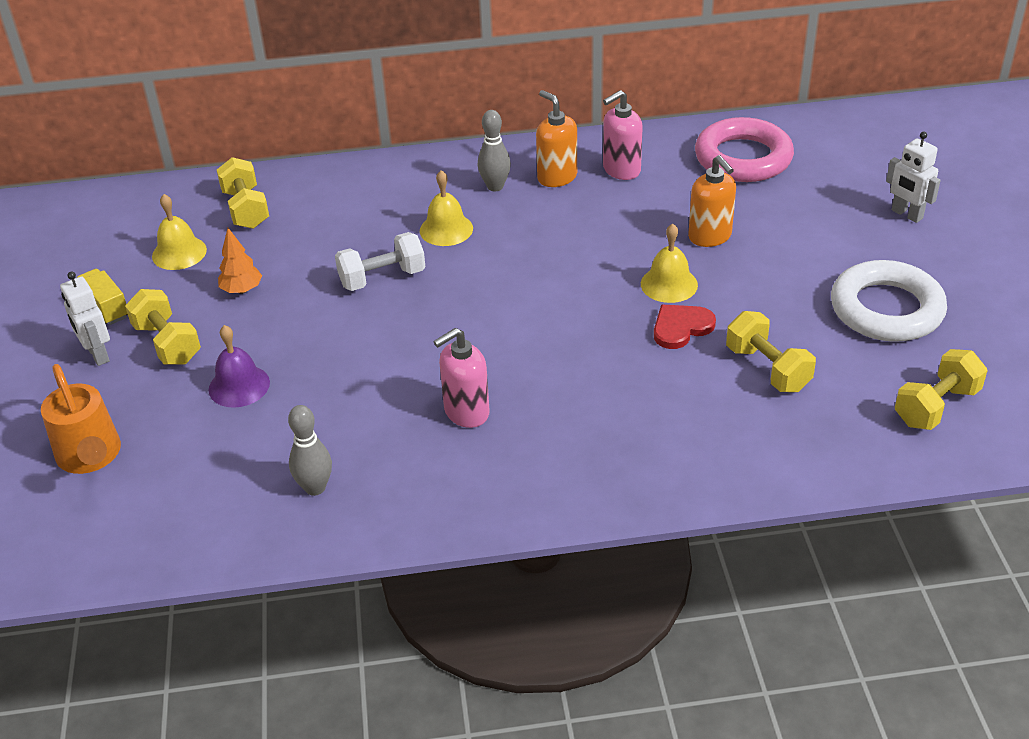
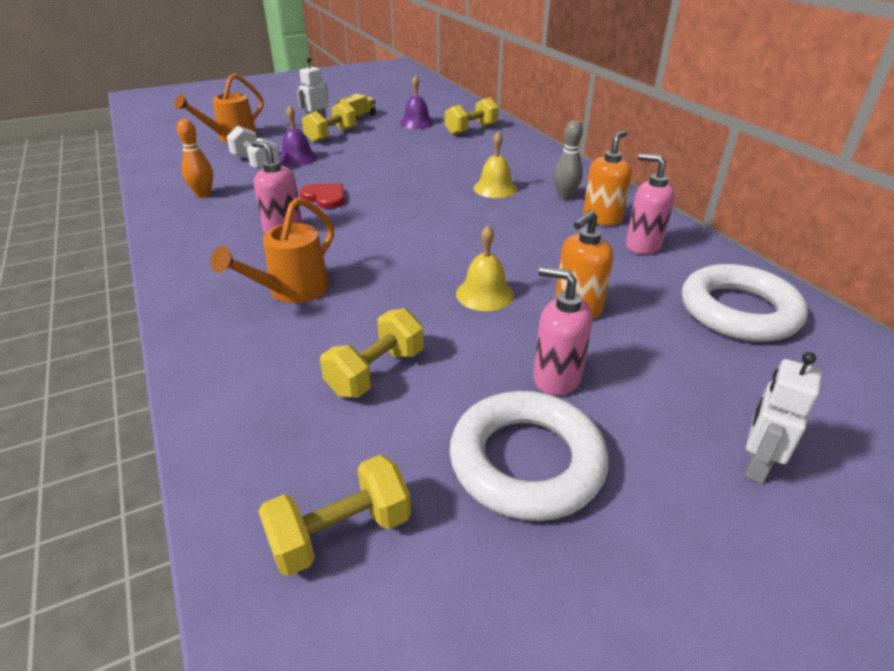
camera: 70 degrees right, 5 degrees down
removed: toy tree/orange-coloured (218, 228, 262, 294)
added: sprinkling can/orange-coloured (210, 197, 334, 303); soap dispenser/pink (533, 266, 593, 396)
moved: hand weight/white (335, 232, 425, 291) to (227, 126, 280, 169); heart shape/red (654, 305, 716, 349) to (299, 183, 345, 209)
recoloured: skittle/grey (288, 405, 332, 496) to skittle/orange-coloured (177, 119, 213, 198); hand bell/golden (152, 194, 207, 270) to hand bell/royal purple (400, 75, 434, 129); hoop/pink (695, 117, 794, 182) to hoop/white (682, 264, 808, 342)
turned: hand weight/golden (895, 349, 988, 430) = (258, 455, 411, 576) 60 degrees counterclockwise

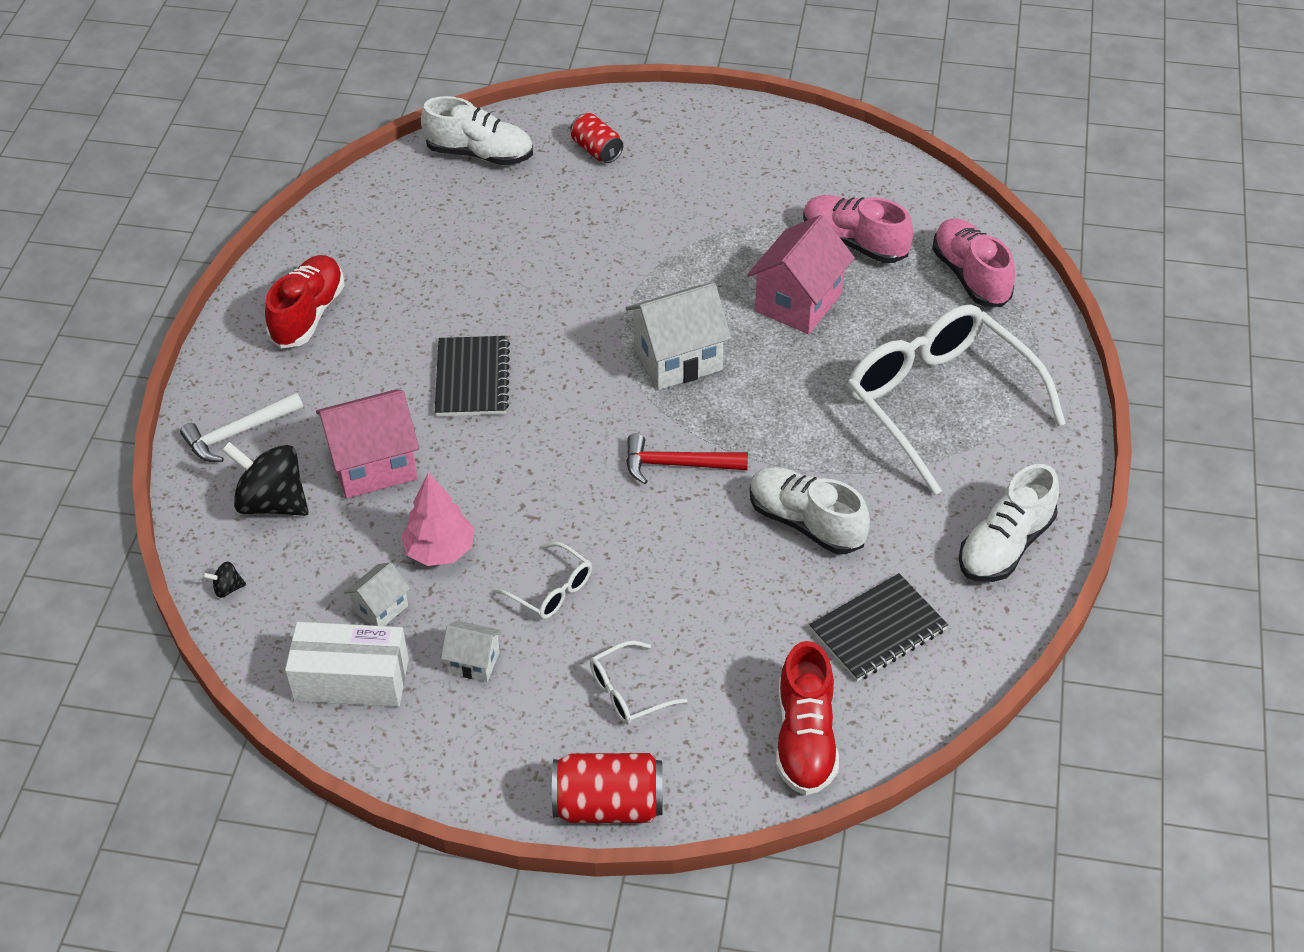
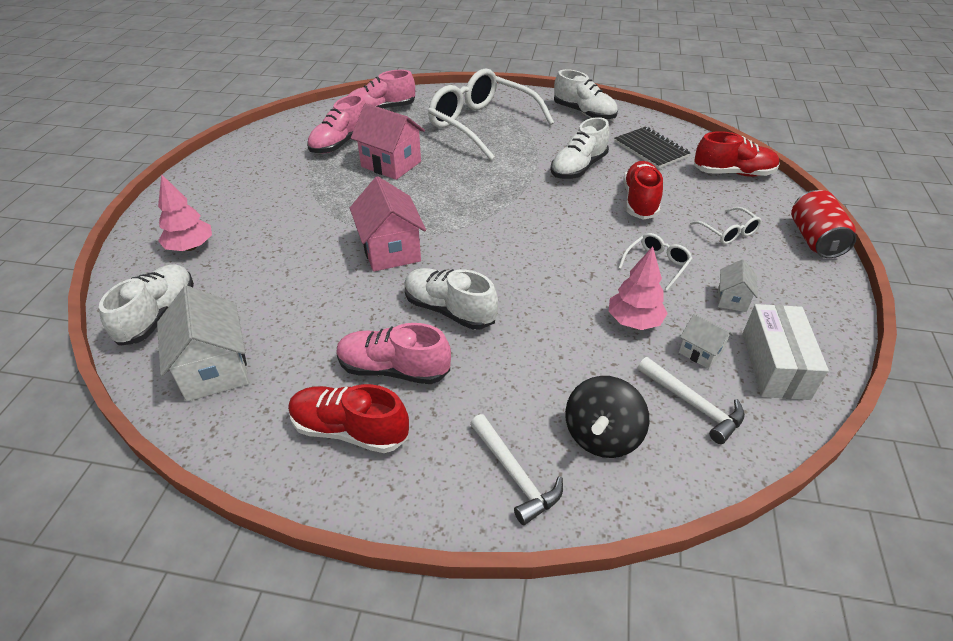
camera: 90 degrees left, 5 degrees down
removed: toy top/ebony (203, 562, 246, 598); hammer/red (626, 433, 748, 484)
added: sneaker/pink (336, 323, 451, 384); sneaker/red (623, 161, 663, 220); hammer/white (638, 357, 745, 444)
moved: cottage/white (626, 283, 731, 390) to (157, 286, 249, 402); cottage/pink (316, 389, 419, 499) to (350, 176, 426, 272)
replaced: tin/red (570, 113, 623, 163) to toy tree/pink (158, 174, 212, 251); notepad/ebony (435, 336, 510, 416) to sneaker/white (405, 268, 498, 330)
turned: eyeglasses/white (848, 305, 1066, 495) = (428, 69, 554, 160) 75 degrees clockwise

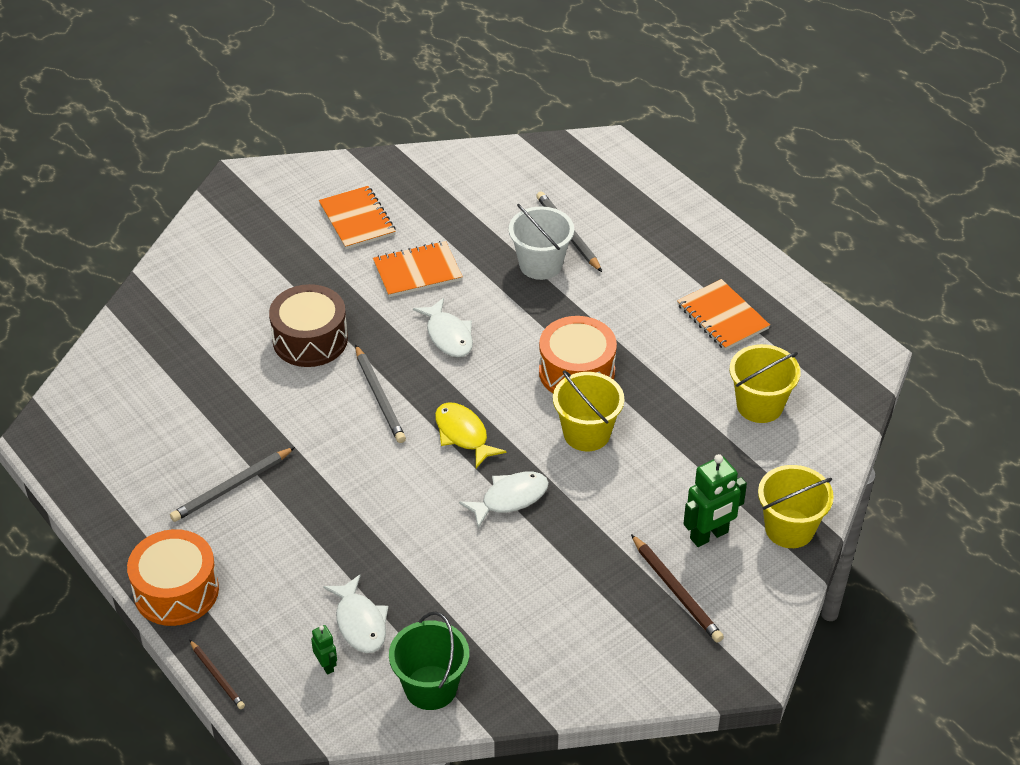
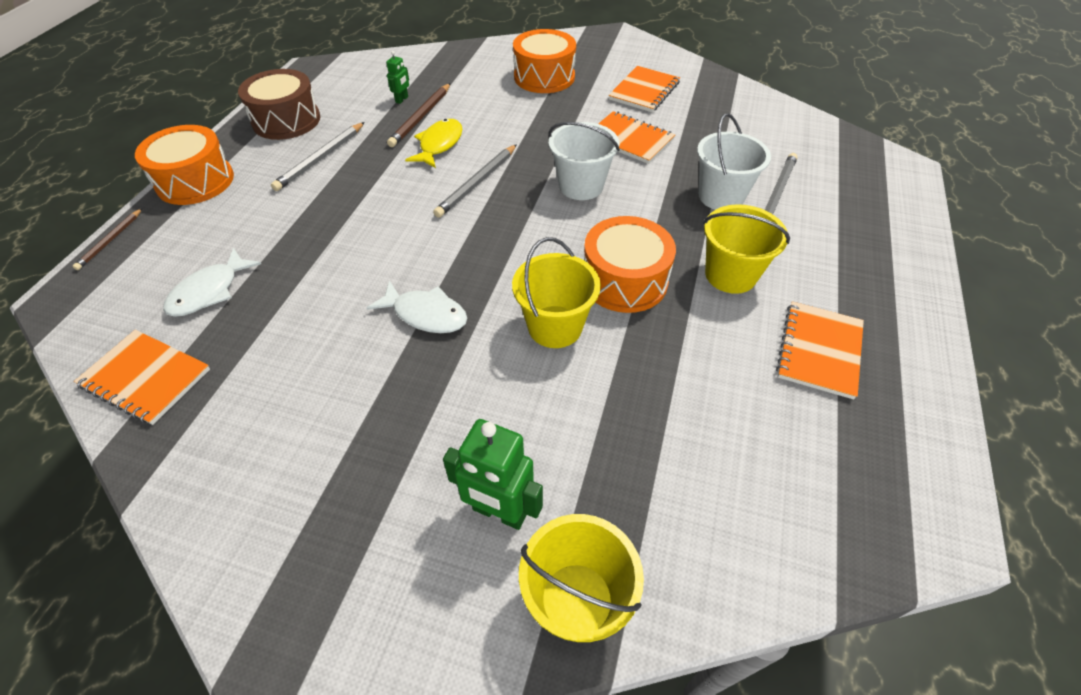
camera: 55 degrees right, 5 degrees up
added: snare drum/orange-coloured (513, 29, 576, 93)
moved: snare drum/dark brown (269, 284, 348, 367) to (238, 69, 320, 140); robot/emerald (311, 625, 337, 675) to (386, 51, 409, 104); wooden pencil/dark brown (631, 534, 724, 643) to (387, 83, 451, 147); toy fish/golden (435, 402, 506, 468) to (405, 119, 462, 168); pail/golden (730, 344, 801, 423) to (703, 204, 790, 294)
replaced: pail/emerald (389, 612, 469, 710) to notepad/orange-coloured (74, 330, 210, 425); toy fish/white (413, 298, 473, 358) to pail/white (548, 122, 620, 200)
turned: wooden pencil/grey (170, 447, 295, 522) = (271, 122, 365, 191) 75 degrees counterclockwise

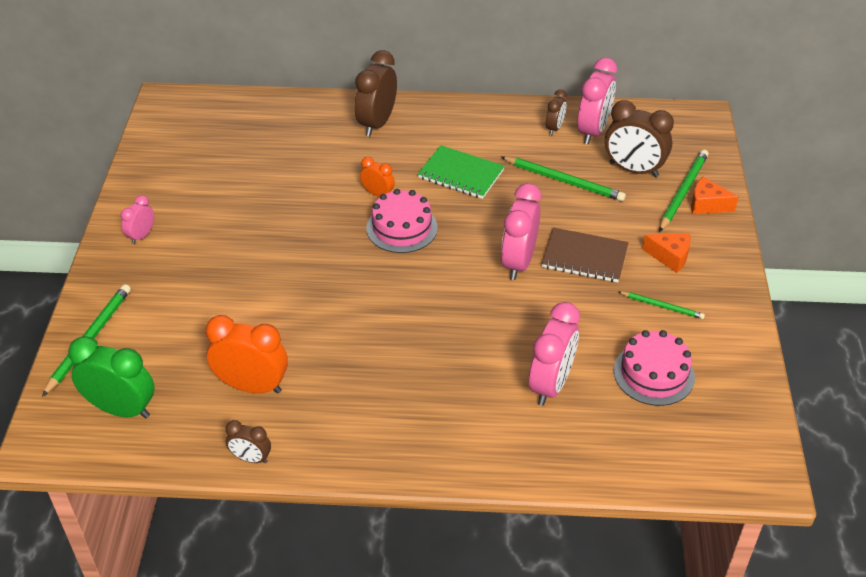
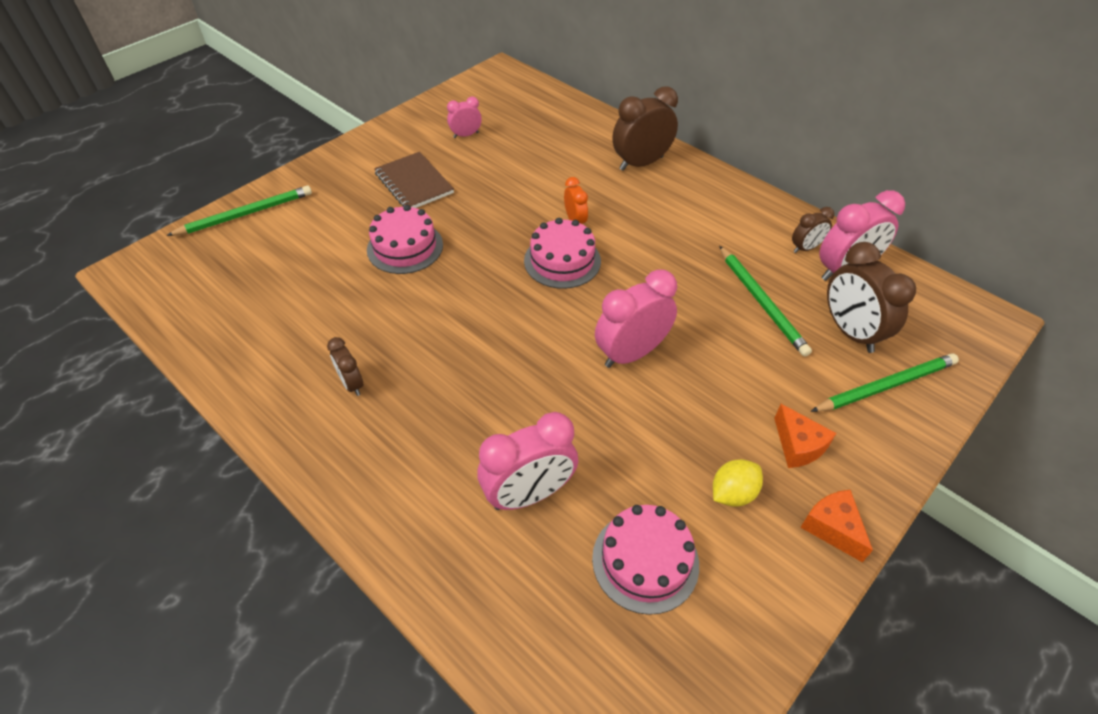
camera: 40 degrees right, 5 degrees up
removed: clock/emerald (68, 336, 155, 419); clock/orange-coloured (205, 315, 288, 394); notepad/emerald (418, 145, 505, 199)
added: cake/pink (367, 205, 443, 274)
moved: clock/dark brown (226, 420, 271, 463) to (327, 337, 363, 396); notepad/dark brown (541, 227, 629, 282) to (374, 152, 454, 208); clock/pink (121, 195, 154, 244) to (447, 97, 482, 138); piece of cheese/orange-coloured (691, 177, 739, 214) to (800, 490, 873, 562)
replaced: wooden pencil/emerald (619, 291, 705, 319) to lemon/golden (713, 459, 763, 507)

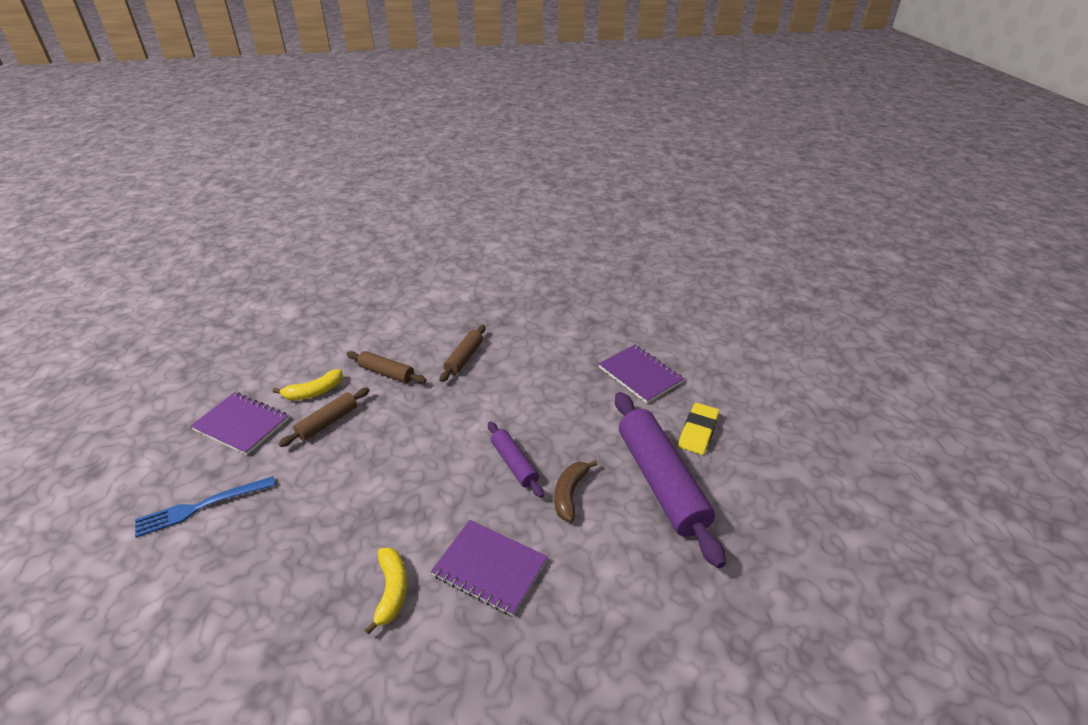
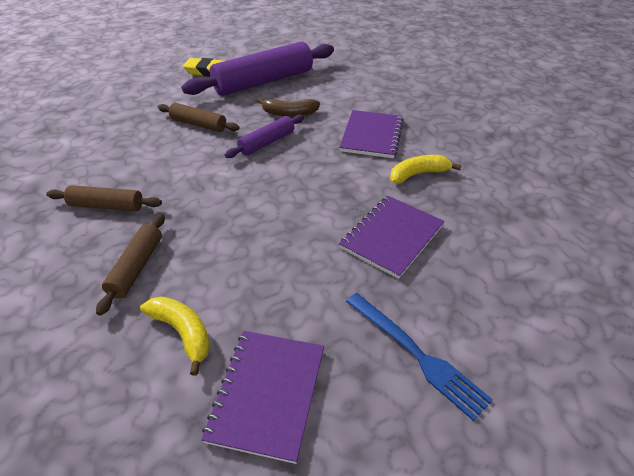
camera: 105 degrees left, 5 degrees up
moved: rolling pin/dark brown (279, 388, 369, 447) to (158, 103, 239, 132); notepad/royal purple (599, 345, 684, 403) to (339, 196, 445, 279)

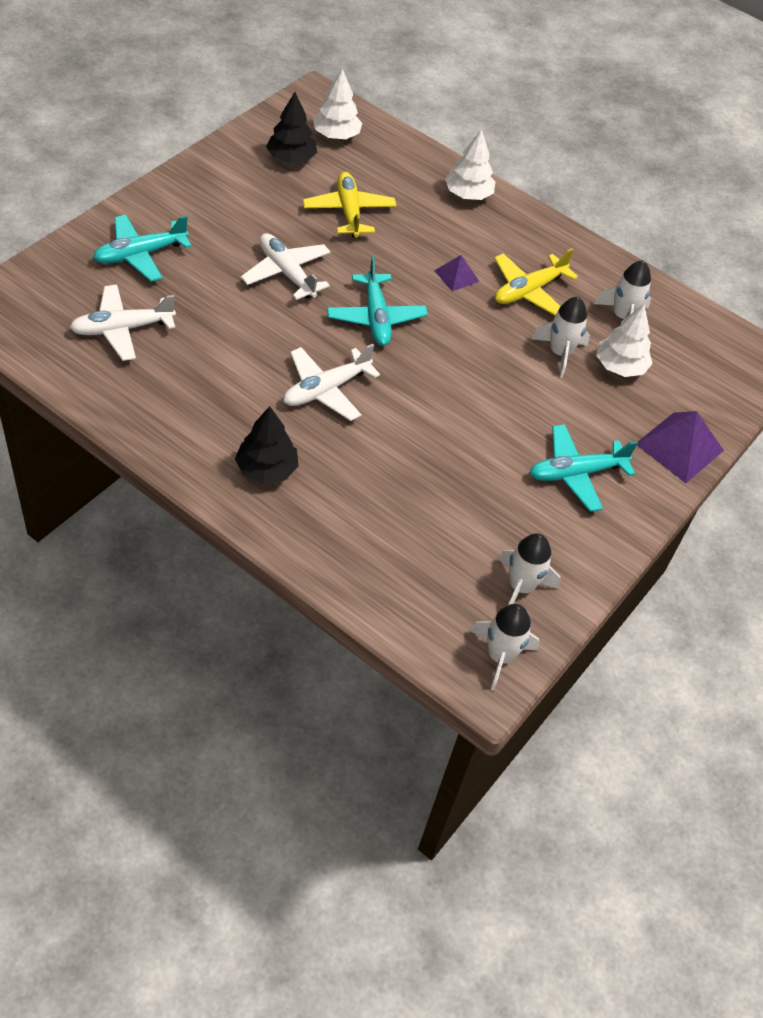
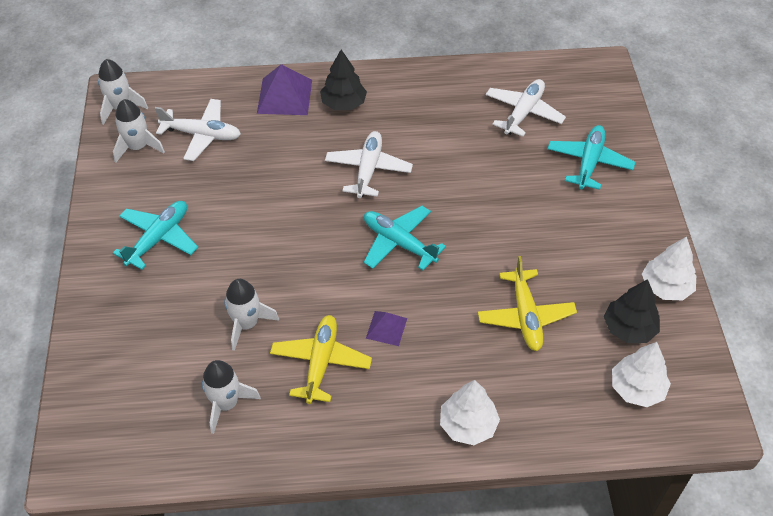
camera: 145 degrees right, 0 degrees up
moved: aeroplane/white (241, 233, 331, 300) to (155, 99, 241, 161); pyramid shape/royal purple (637, 411, 724, 483) to (257, 64, 312, 115); toy tree/white (596, 304, 653, 377) to (642, 236, 696, 300)
turned: aeroplane/golden (303, 172, 397, 238) = (478, 256, 577, 351) 45 degrees clockwise

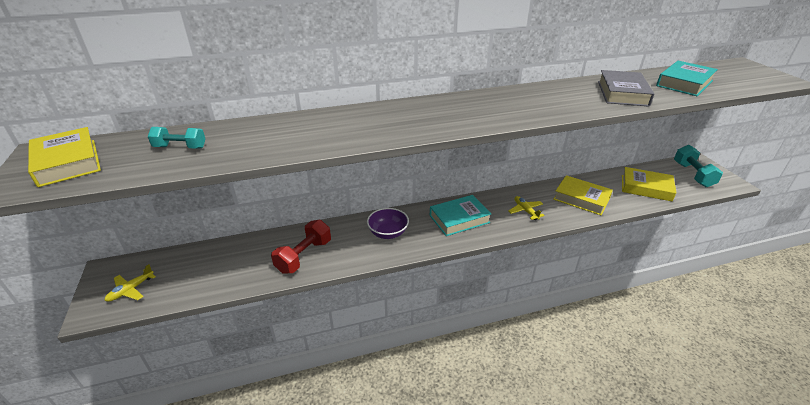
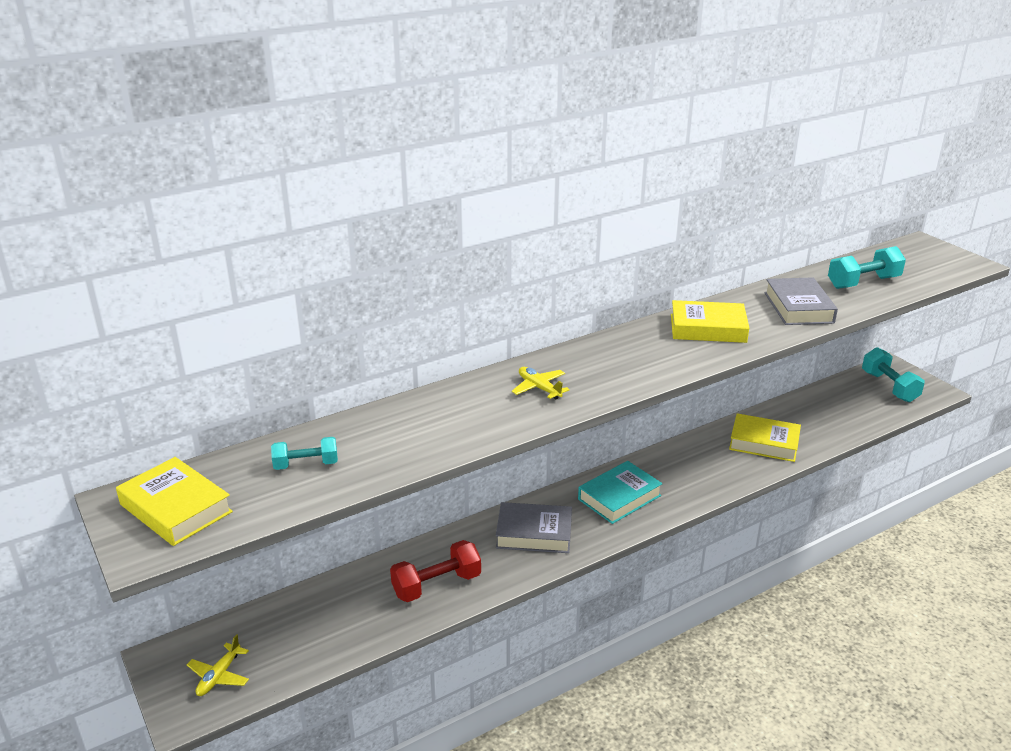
camera: 15 degrees left, 5 degrees down
moved: aeroplane/golden (508, 196, 545, 220) to (512, 367, 570, 399); hardback/golden (622, 167, 677, 202) to (671, 300, 749, 343)
replaced: deep dish/royal purple (367, 208, 409, 239) to hardback/grey (496, 502, 572, 553); hardback/aqua (656, 61, 718, 96) to hand weight/aqua (828, 246, 906, 289)
turned: hand weight/red (271, 220, 331, 274) = (390, 540, 481, 602) 45 degrees clockwise

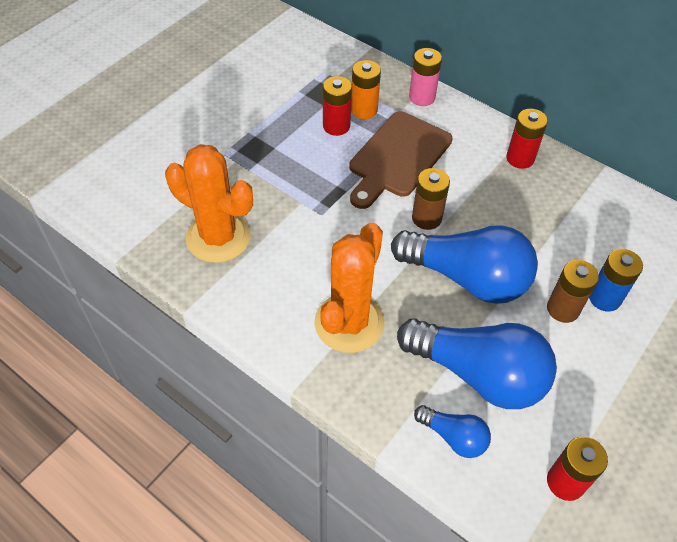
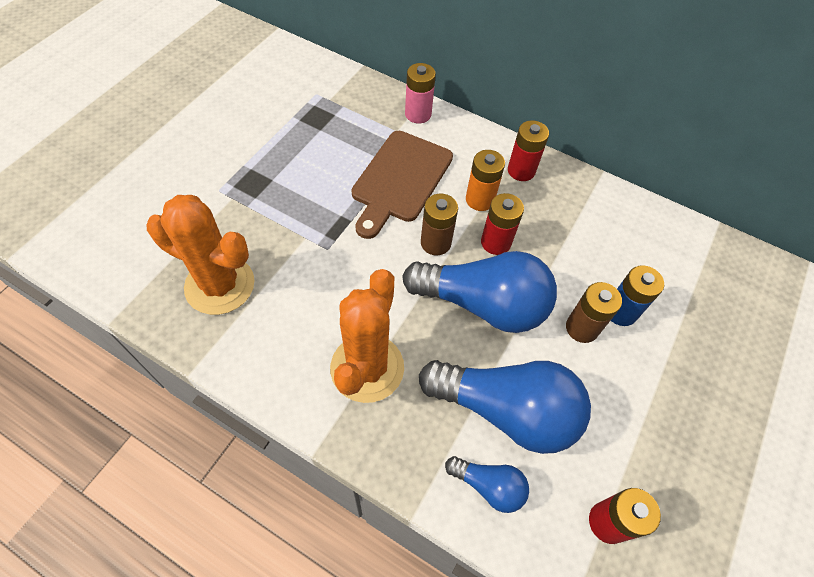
camera: 10 degrees left, 5 degrees up
moved: power cell/orange-coloured (351, 60, 381, 119) to (466, 150, 505, 211); power cell/red (323, 76, 352, 136) to (481, 193, 524, 255)

